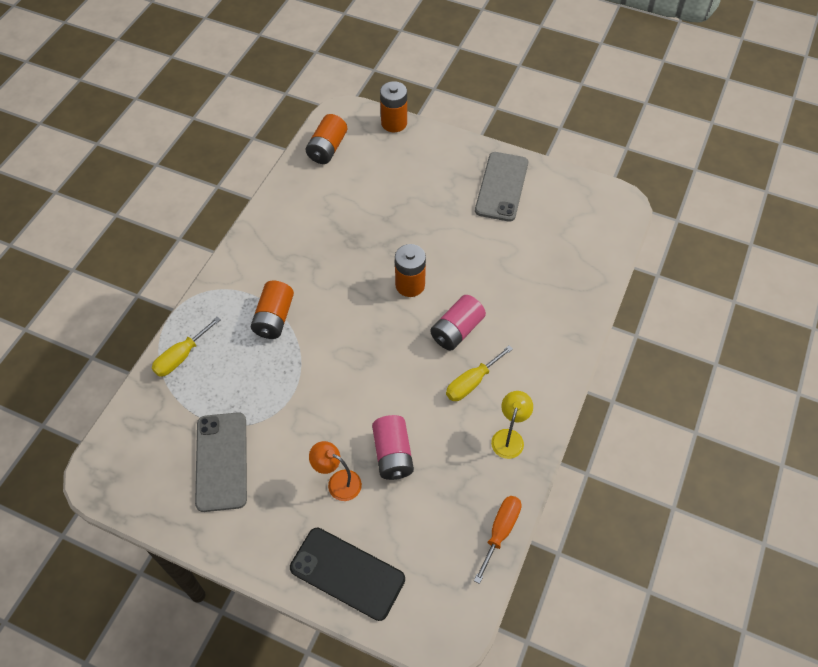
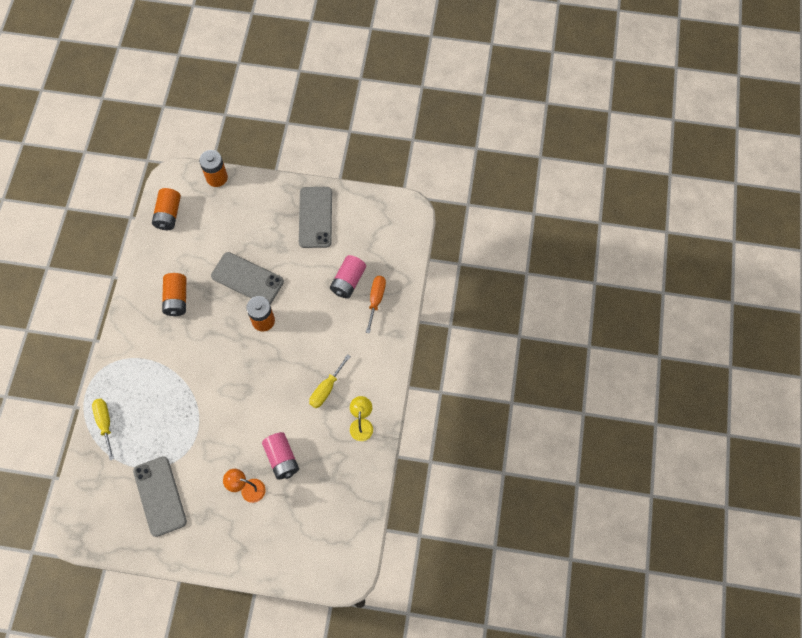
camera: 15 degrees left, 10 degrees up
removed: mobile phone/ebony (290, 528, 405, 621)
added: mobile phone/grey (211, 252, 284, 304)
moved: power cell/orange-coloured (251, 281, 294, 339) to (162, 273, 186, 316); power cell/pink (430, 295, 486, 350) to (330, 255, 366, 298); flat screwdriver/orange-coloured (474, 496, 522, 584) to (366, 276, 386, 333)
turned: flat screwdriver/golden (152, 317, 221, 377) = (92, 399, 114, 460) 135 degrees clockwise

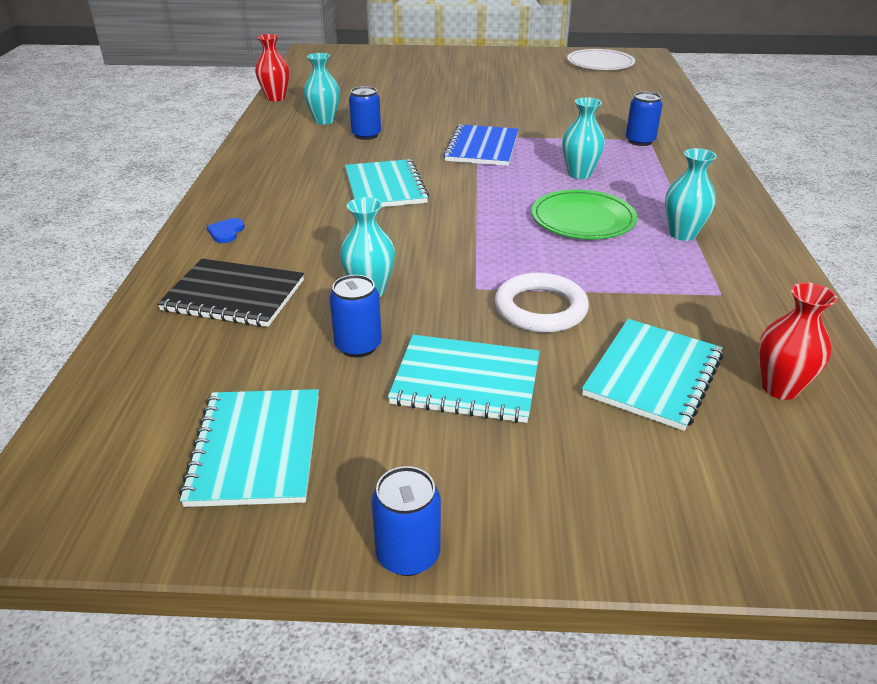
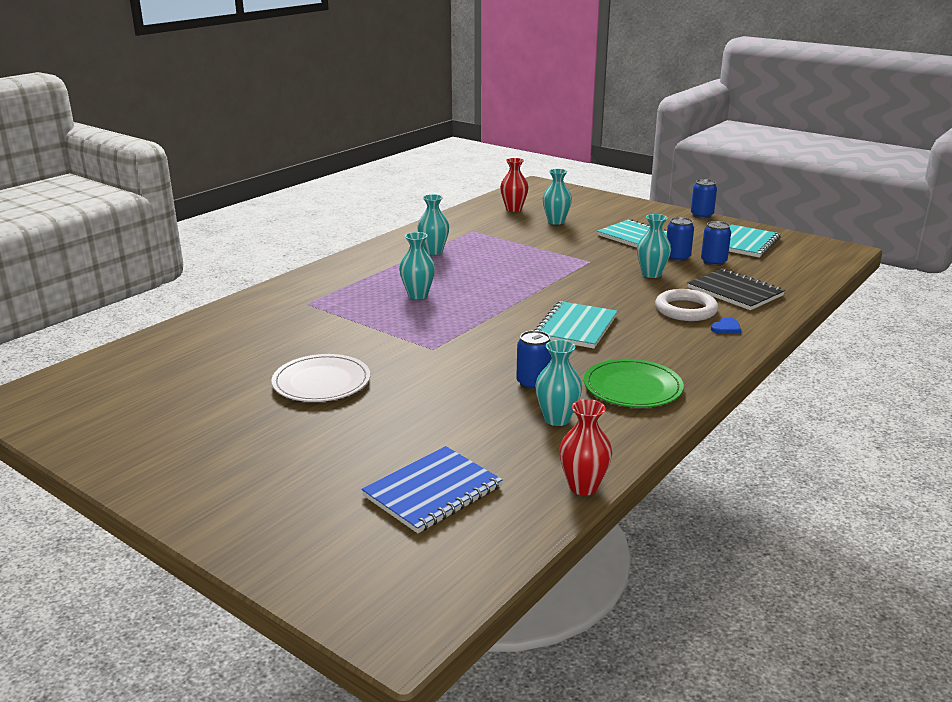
camera: 145 degrees left, 10 degrees down
moved: plate/white (567, 49, 635, 70) to (271, 354, 370, 402); notepad/royal blue (443, 124, 519, 166) to (361, 446, 502, 533); plate/emerald (532, 190, 637, 239) to (584, 359, 684, 408); hoop/white (495, 273, 589, 333) to (655, 289, 718, 321); tin/royal blue (626, 92, 663, 146) to (701, 221, 731, 266)
replaced: notepad/aqua (582, 319, 723, 431) to vase/aqua (543, 169, 572, 225)

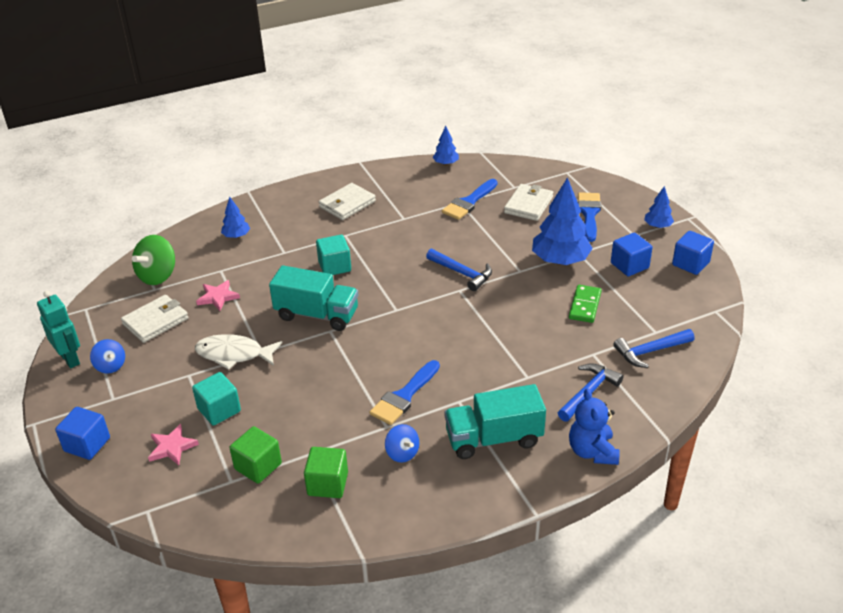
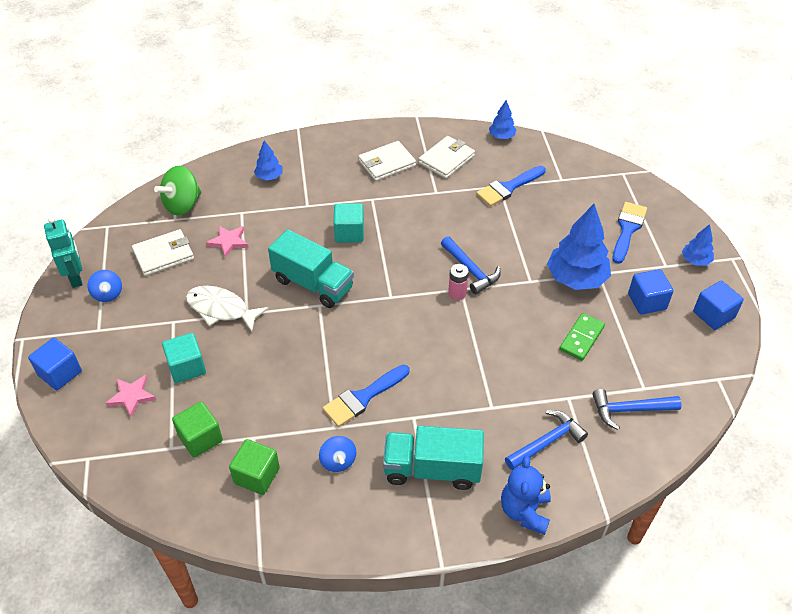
camera: 15 degrees right, 10 degrees up
added: power cell/pink (448, 264, 469, 300)
moved: billfold/white (504, 184, 553, 221) to (419, 136, 475, 179)

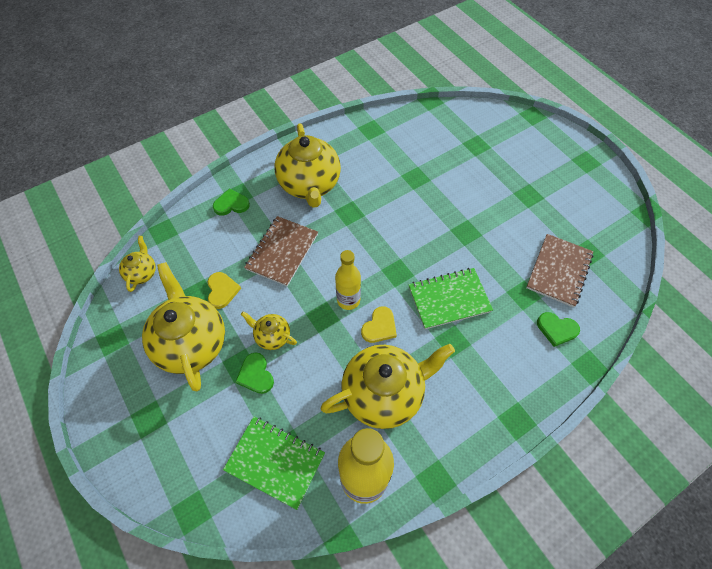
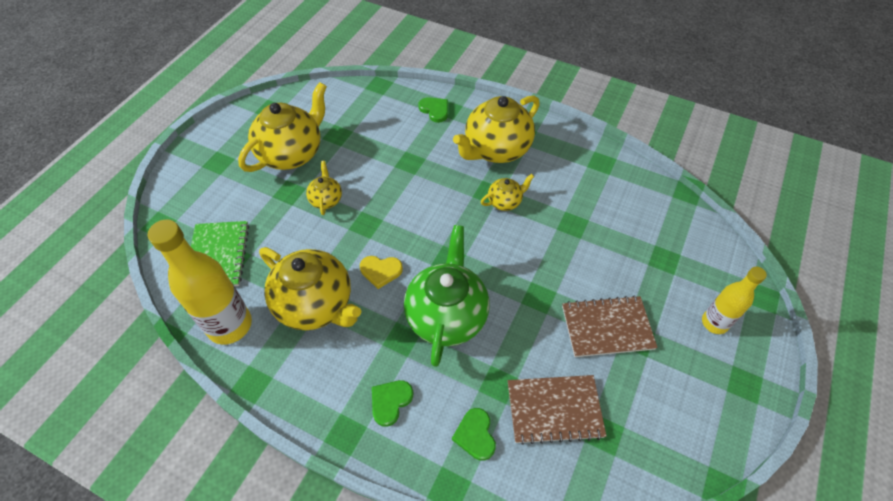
camera: 60 degrees right, 5 degrees down
removed: heart shape/golden (208, 272, 241, 309)
moved: heart shape/emerald (235, 353, 274, 394) to (372, 380, 413, 427); tea pot/golden (119, 236, 156, 292) to (481, 174, 534, 211); notepad/dark brown (244, 216, 318, 286) to (562, 295, 658, 357); bottle/golden (335, 250, 361, 310) to (702, 267, 767, 334)
replaced: notepad/emerald (408, 268, 493, 329) to tea pot/emerald (404, 225, 490, 367)

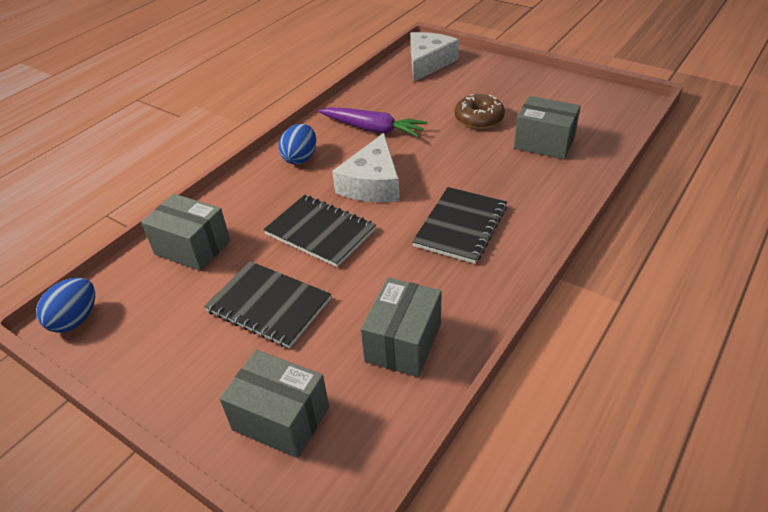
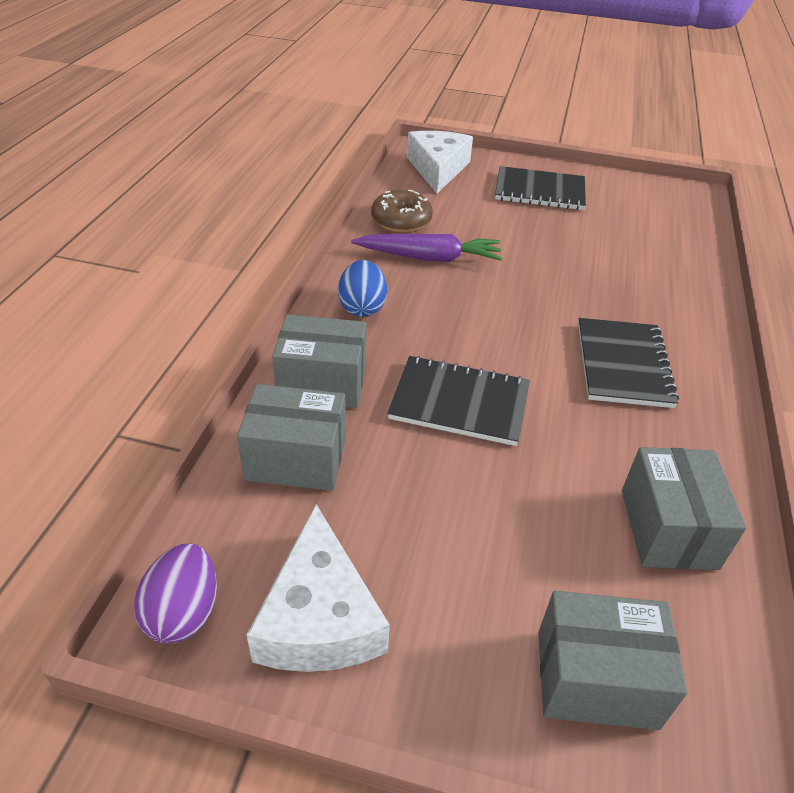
camera: 25 degrees left, 0 degrees up
moved: piece of cheese/white (332, 133, 400, 202) to (247, 505, 390, 672); parcel/grey (514, 96, 581, 159) to (272, 315, 366, 408); doughnut/dark brown (455, 94, 505, 129) to (371, 190, 433, 233); notepad/ebony (204, 261, 331, 348) to (495, 166, 586, 210)
recoloured: egg shape/royal blue (36, 278, 95, 333) to egg shape/royal purple (134, 543, 217, 644)

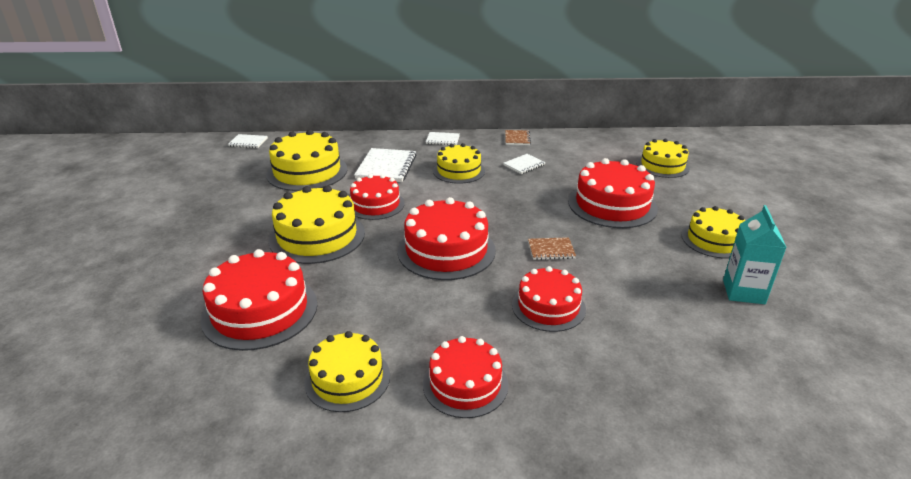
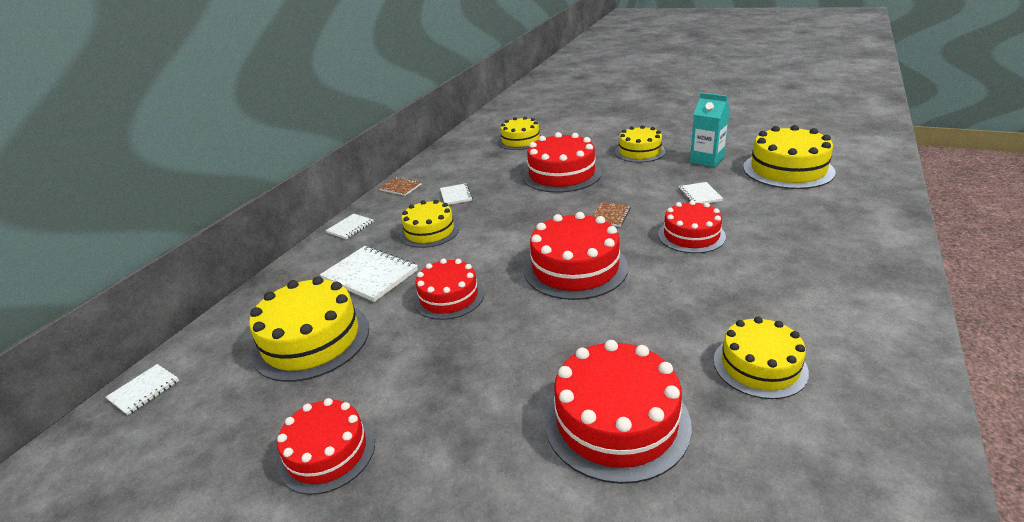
camera: 60 degrees left, 0 degrees up
added: notepad/white (679, 182, 723, 204)
moved: cake/red (423, 336, 508, 418) to (277, 398, 375, 495); cake/golden (268, 185, 365, 264) to (743, 125, 836, 189)

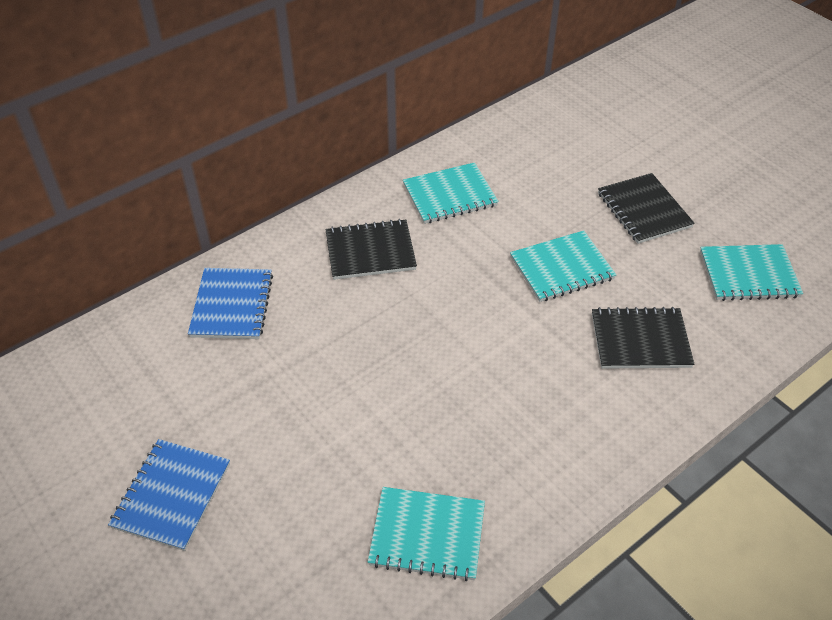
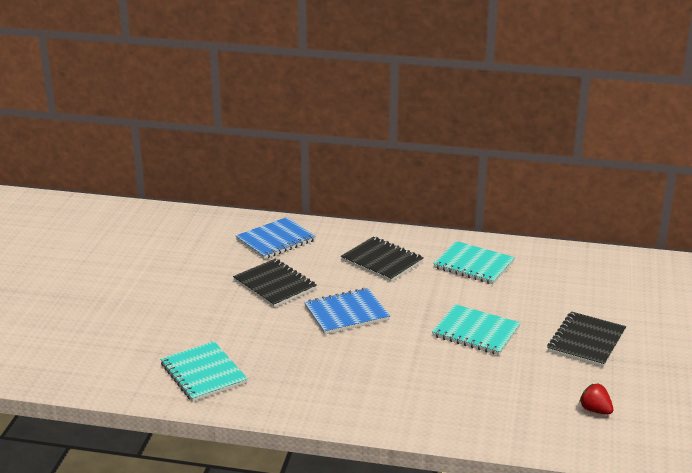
camera: 50 degrees right, 20 degrees down
moved: notepad/ebony (592, 307, 694, 369) to (233, 259, 317, 308); notepad/royal blue (108, 439, 230, 551) to (304, 288, 390, 335)
replaced: notepad/aqua (700, 244, 803, 301) to strawberry/red (579, 383, 613, 415)

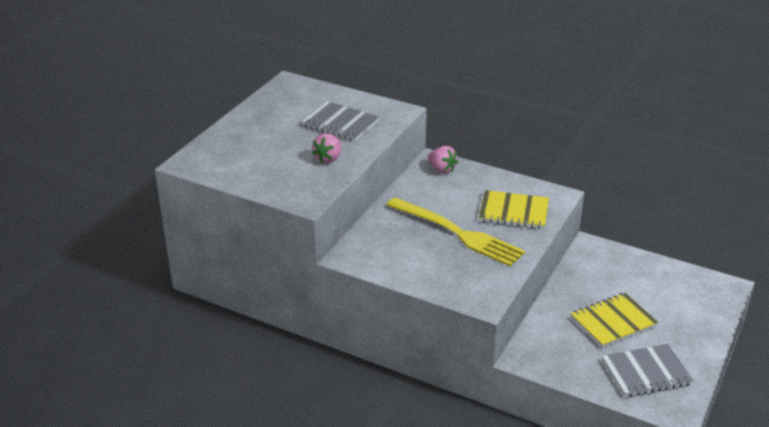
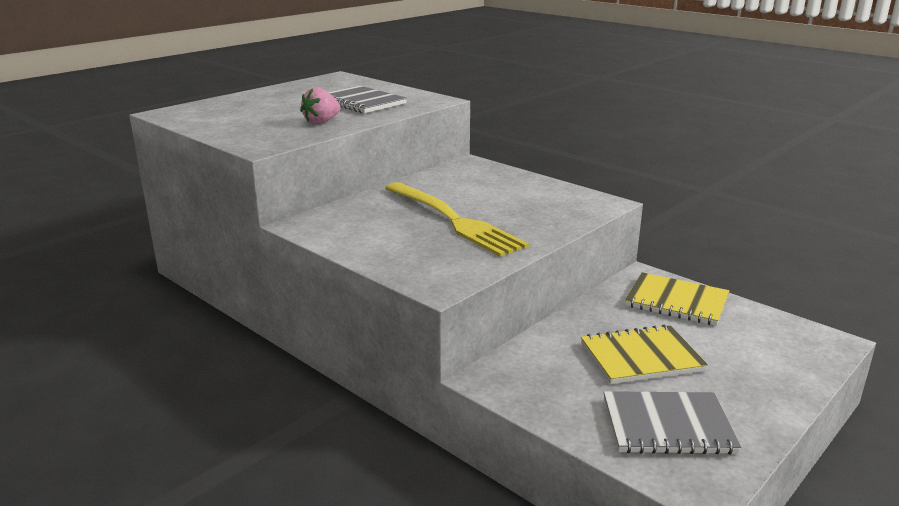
camera: 15 degrees right, 10 degrees down
removed: strawberry/pink (428, 146, 458, 174)
moved: notepad/golden (479, 190, 549, 229) to (625, 272, 729, 326)

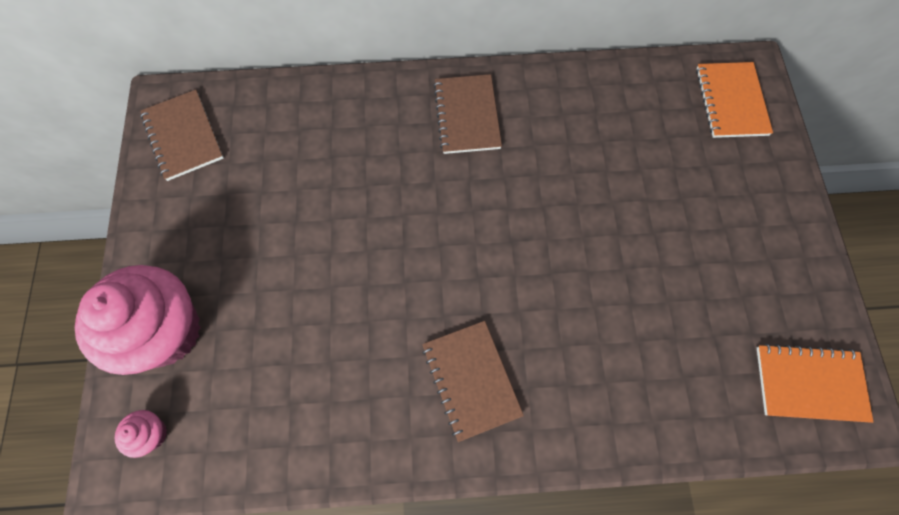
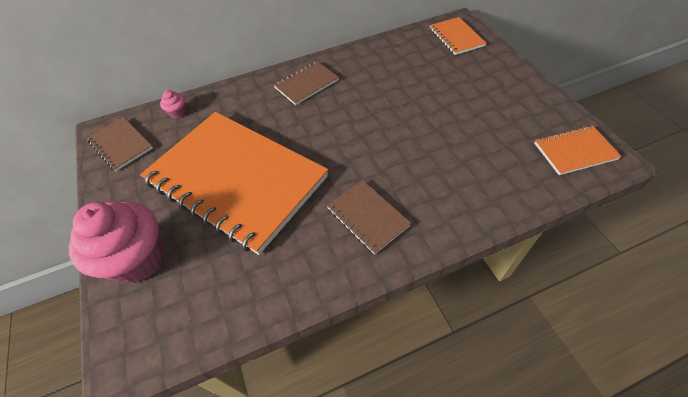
camera: 15 degrees left, 15 degrees down
added: notepad/orange-coloured (140, 112, 328, 255)
moved: cupcake/pink (115, 410, 167, 458) to (160, 90, 186, 119)
turned: notepad/dark brown (433, 74, 502, 154) = (273, 61, 339, 105) 75 degrees clockwise

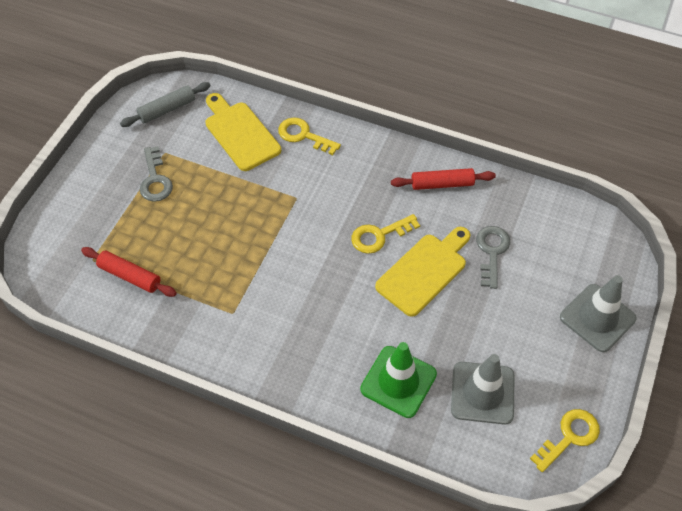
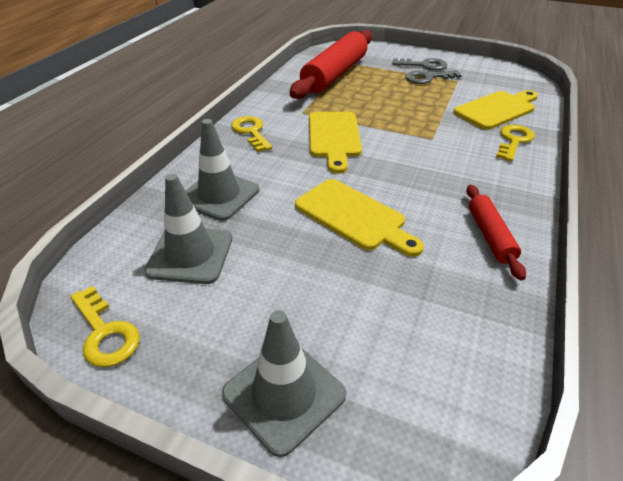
camera: 90 degrees right, 15 degrees down
removed: rolling pin/grey (120, 82, 211, 127)
added: chopping board/golden (309, 112, 362, 174)
moved: latchkey/golden (351, 214, 420, 254) to (231, 116, 272, 152); latchkey/grey (476, 226, 510, 289) to (392, 58, 447, 71)
recoloured: safety cone/emerald (360, 342, 437, 418) to safety cone/grey (185, 119, 259, 221)
resized: rolling pin/red (81, 247, 177, 297) = (290, 30, 372, 99) x2.00

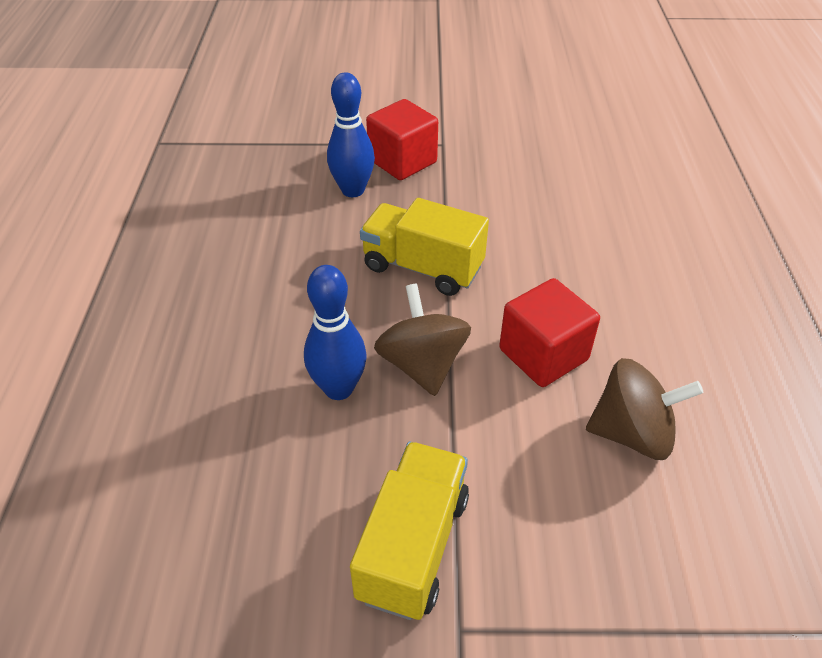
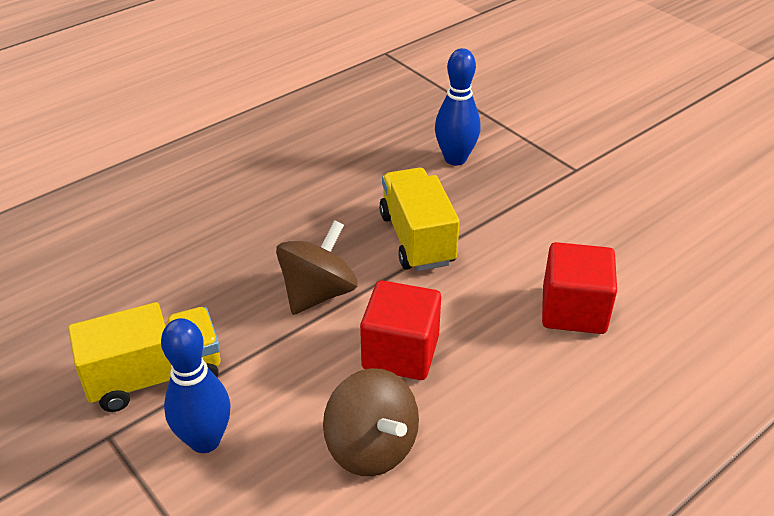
camera: 50 degrees right, 5 degrees down
moved: skittle/royal blue (304, 265, 366, 400) to (161, 318, 231, 453); block/red (366, 99, 438, 180) to (542, 242, 617, 334)

